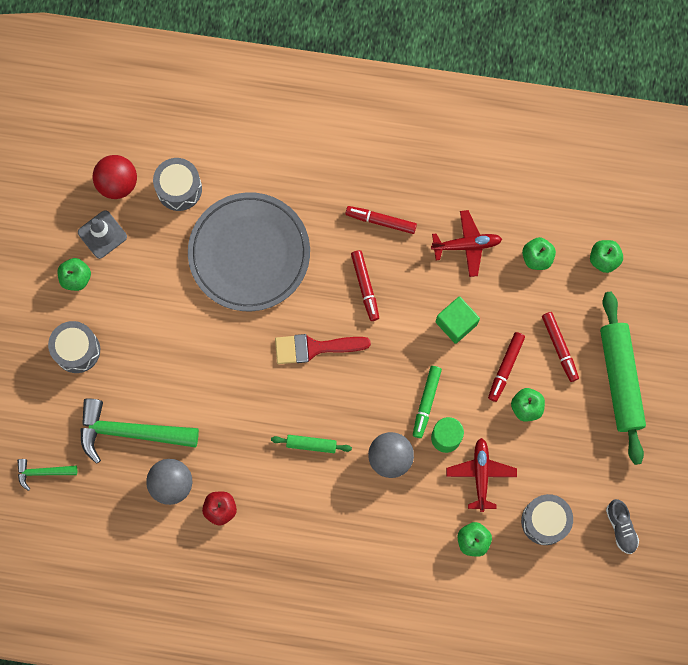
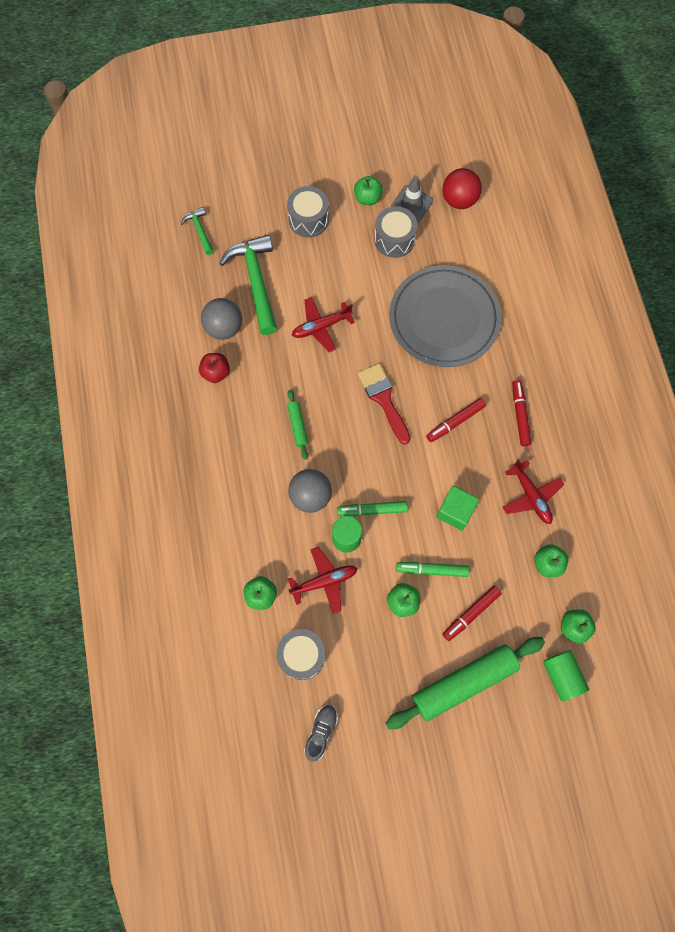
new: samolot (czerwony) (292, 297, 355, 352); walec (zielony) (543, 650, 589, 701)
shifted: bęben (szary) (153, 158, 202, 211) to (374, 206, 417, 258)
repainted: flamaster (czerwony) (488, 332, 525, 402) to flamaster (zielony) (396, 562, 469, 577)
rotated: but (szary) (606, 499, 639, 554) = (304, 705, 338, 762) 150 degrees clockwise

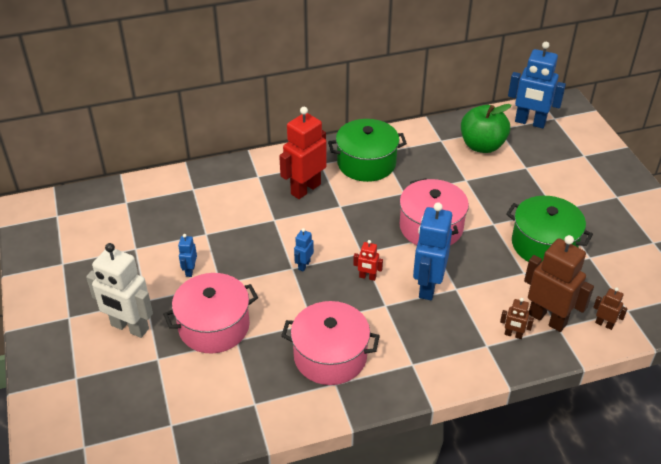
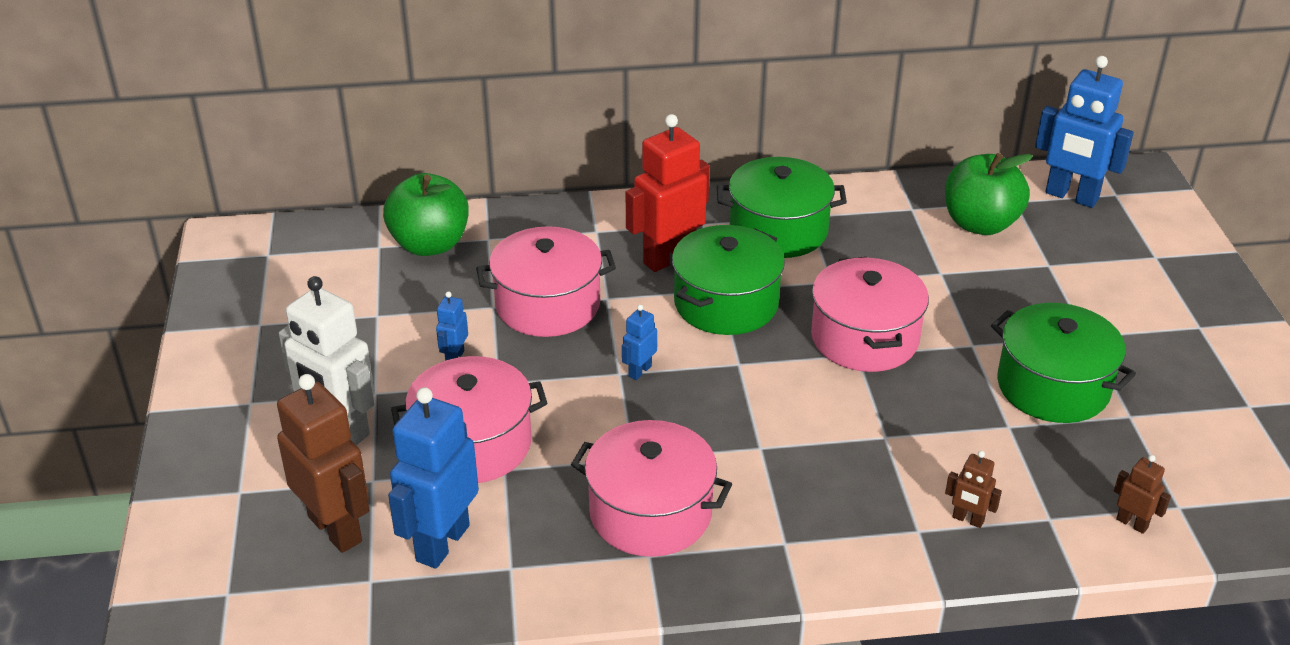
gone: robot (czerwony) (353, 240, 383, 281)
new: jabłko (zielony) (383, 173, 469, 256); garnek (zielony) (672, 225, 785, 335); garnek (różowy) (476, 226, 616, 337)
shifted: robot (niebieski) (413, 203, 452, 300) to (388, 387, 479, 569); robot (brązowy) (524, 235, 594, 332) to (277, 374, 369, 553)

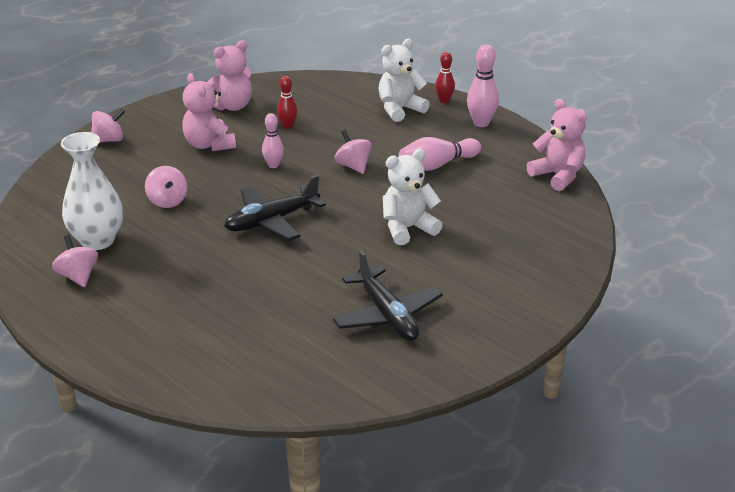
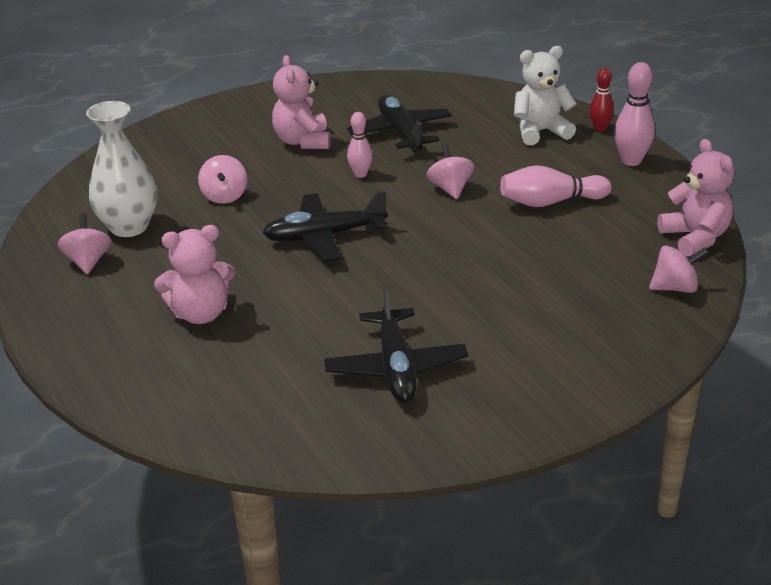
gone: miś (biały) (383, 149, 442, 245)
shifted: miś (różowy) (206, 40, 252, 111) to (154, 225, 235, 324); bączek (różowy) (91, 109, 125, 143) to (649, 246, 708, 293)
swapped: kręgiel (czerwony) (277, 76, 297, 129) to samolot (czarny) (347, 95, 452, 153)

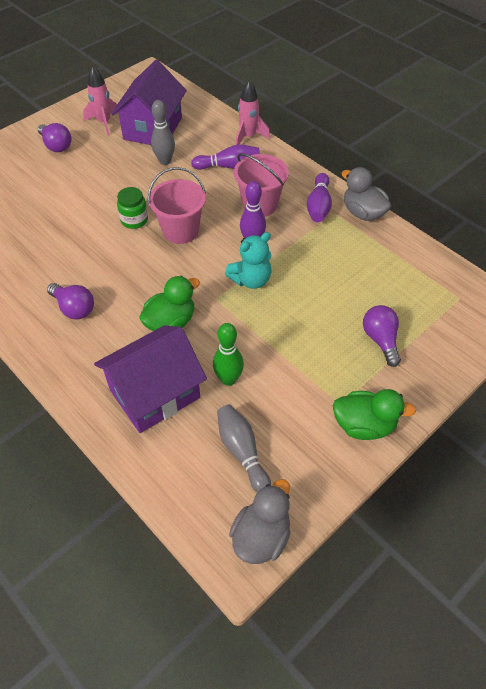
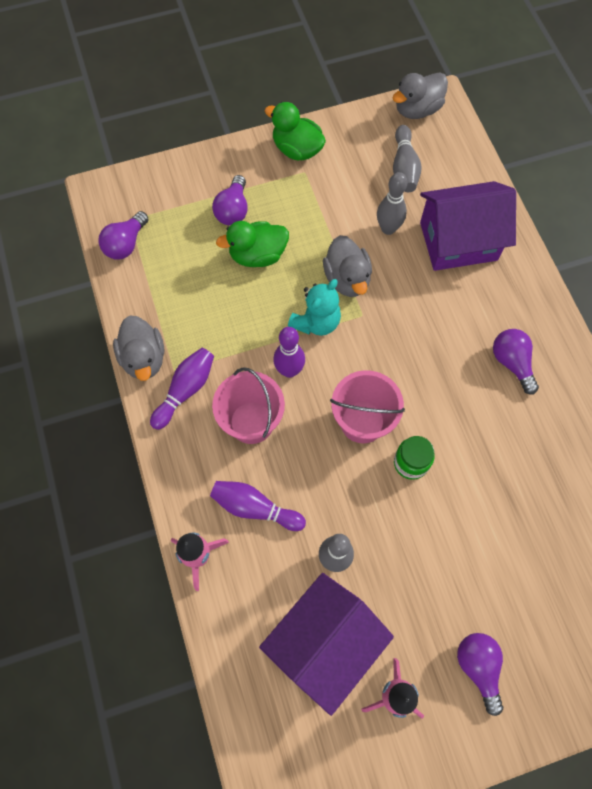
new: żarówka (fioletowy) (98, 211, 149, 259); kaczka (szary) (323, 235, 372, 297)
shifted: kaczka (zielony) (139, 276, 200, 331) to (216, 221, 289, 267)
repainted: kręgiel (zielony) (213, 323, 244, 386) to kręgiel (szary) (377, 172, 407, 235)
rotated: miś (turkusowy) (225, 232, 272, 289) = (288, 279, 341, 336) 135 degrees clockwise

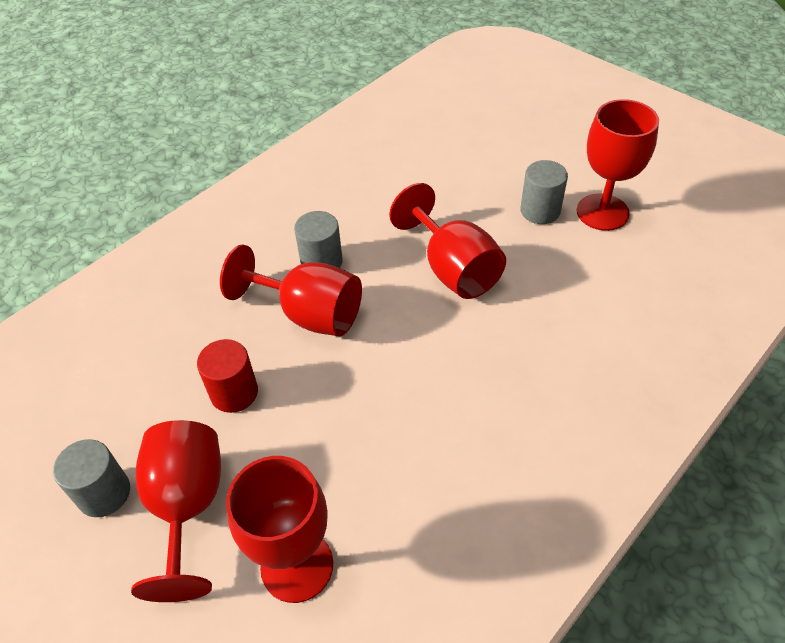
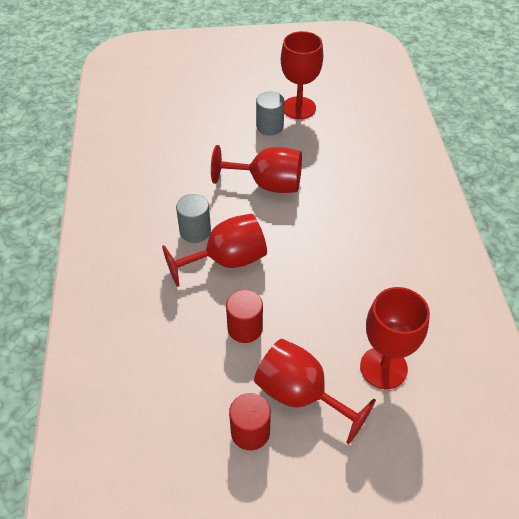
repainted: walec (szary) (53, 439, 130, 517) to walec (czerwony) (229, 393, 271, 450)

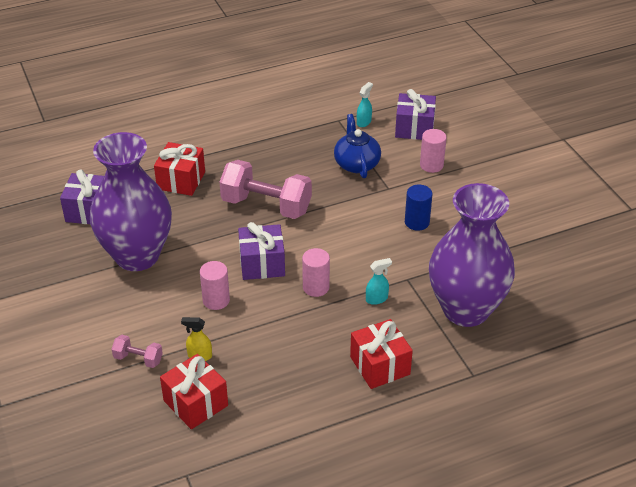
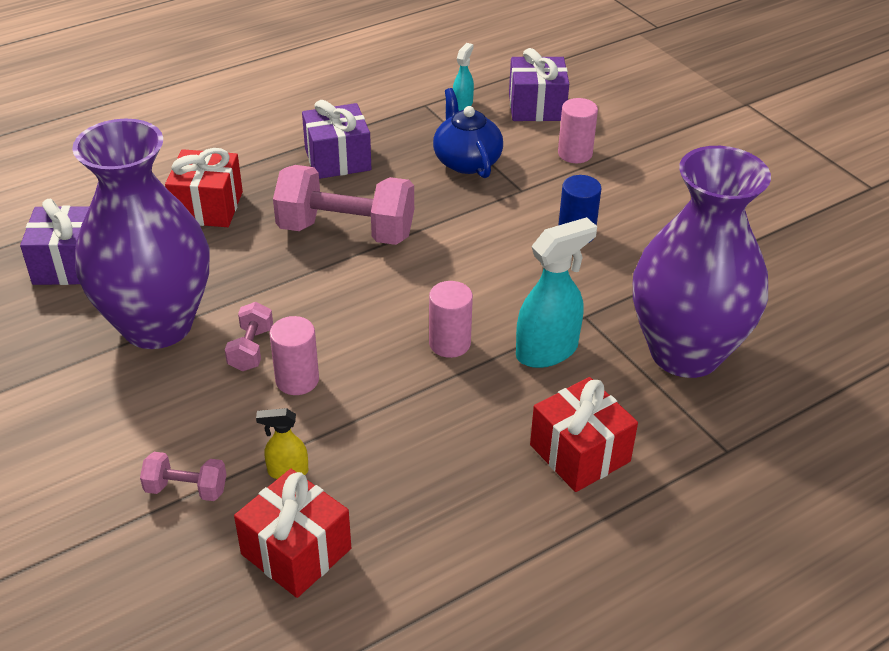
new: hantel (różowy) (225, 302, 273, 371)
shifted: prezent (fioletowy) (238, 222, 285, 280) to (302, 100, 371, 179)
scaled: spryskiwacz (turkusowy) (366, 258, 392, 305) = (516, 217, 597, 368) x1.90

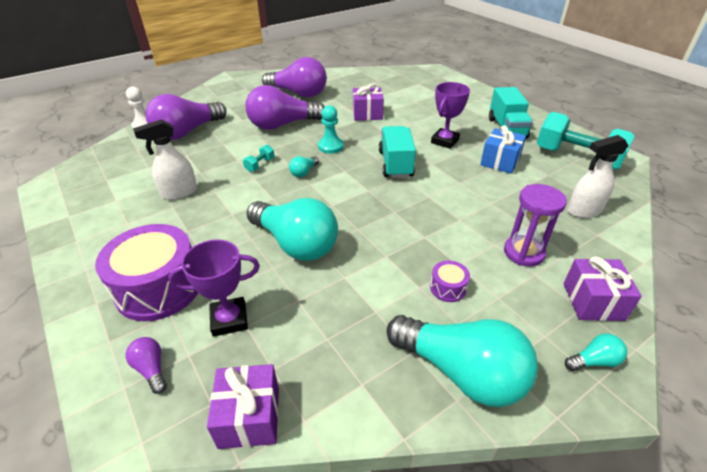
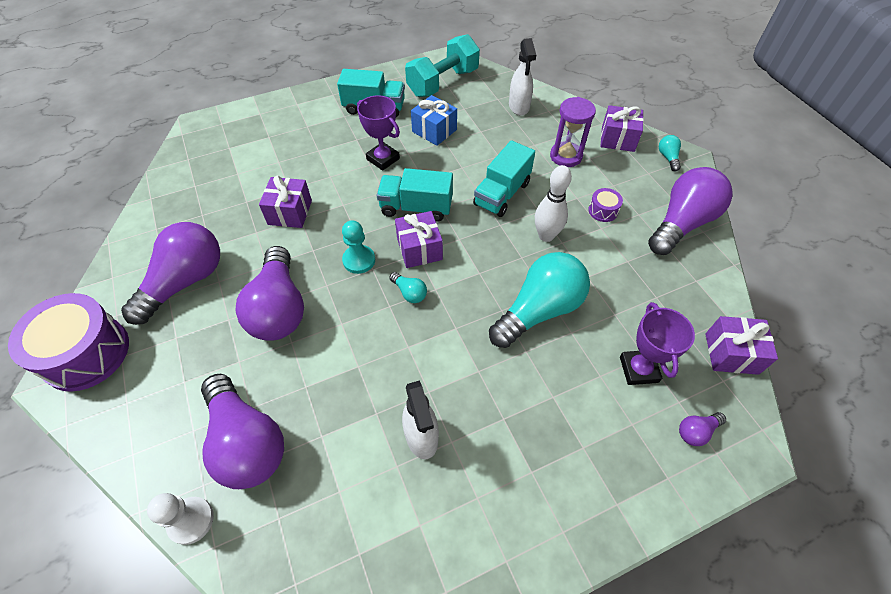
gone: hantel (turkusowy) (243, 145, 274, 172)
new: ciężarówka (turkusowy) (473, 140, 535, 217); kręgiel (biały) (535, 165, 572, 242); prezent (fioletowy) (395, 211, 443, 268)
shifted: bęben (fioletowy) (95, 224, 198, 321) to (8, 293, 129, 392)
repainted: żarówka (turkusowy) (387, 315, 538, 407) to żarówka (fioletowy) (648, 167, 733, 255)

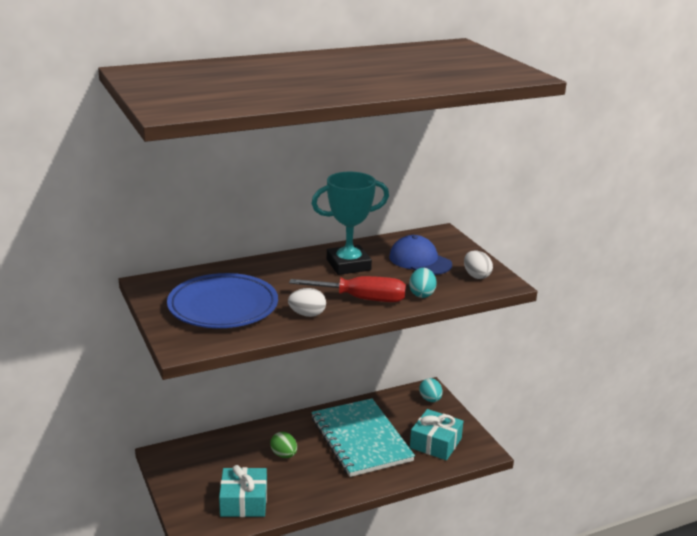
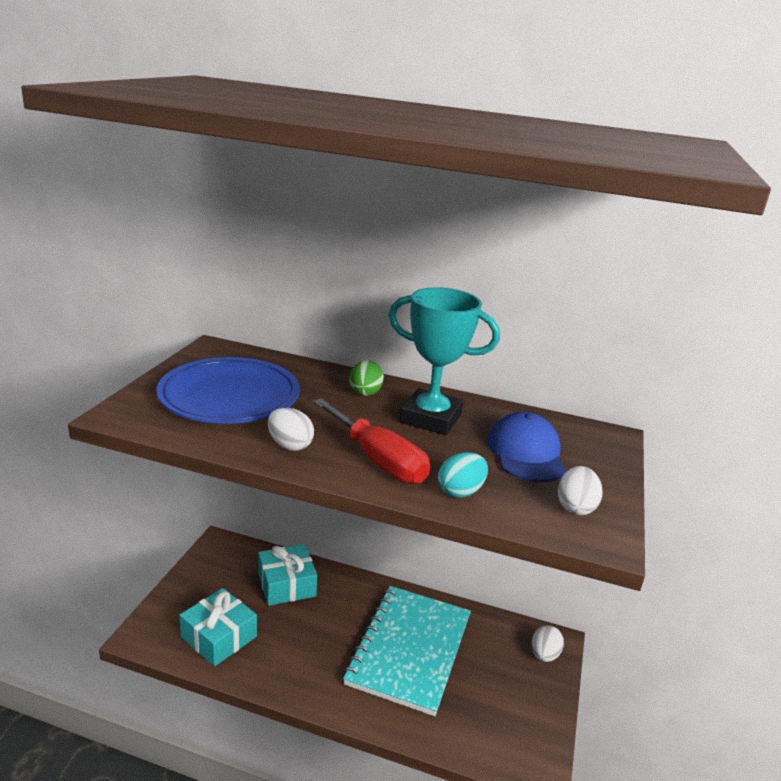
shifted: prezent (turkusowy) (410, 409, 463, 460) to (258, 544, 317, 606); jajko (zielony) (270, 432, 297, 458) to (349, 360, 384, 396)
repainted: jajko (turkusowy) (419, 378, 443, 402) to jajko (biały) (532, 625, 564, 662)

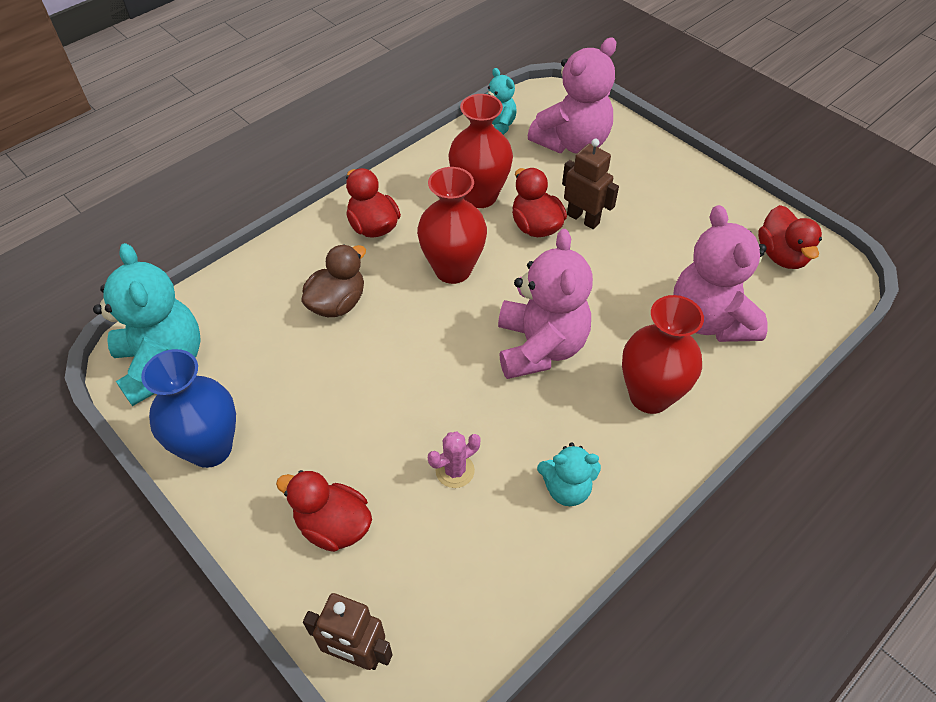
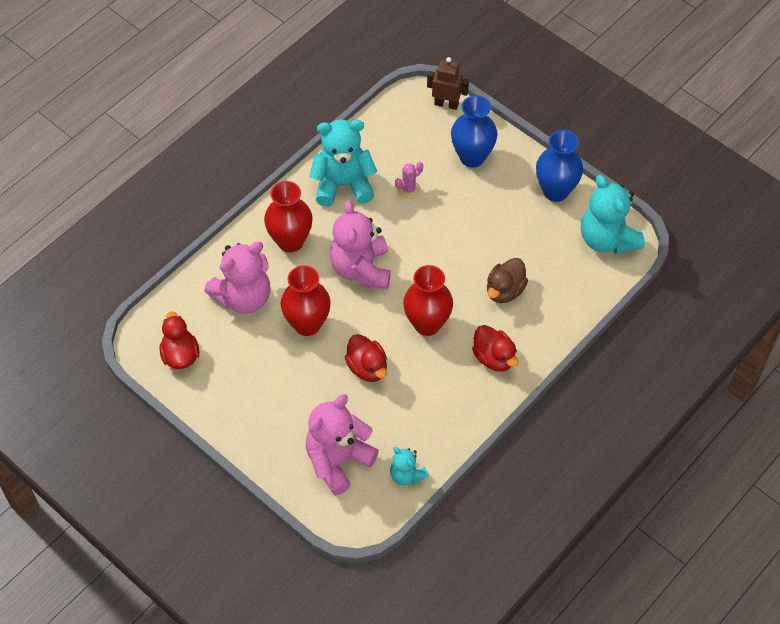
gone: robot (brązowy) (562, 139, 619, 229)
shifted: wazon (czerwony) (448, 94, 513, 208) to (281, 265, 331, 336)
swapped: kaczka (czerwony) (276, 470, 372, 552) to wazon (niebieski) (451, 95, 498, 168)
rotated: miś (różowy) (673, 205, 768, 342) = (205, 242, 270, 314) 75 degrees clockwise
scaled: miś (turkusowy) (537, 442, 601, 506) = (310, 120, 377, 207) x1.86

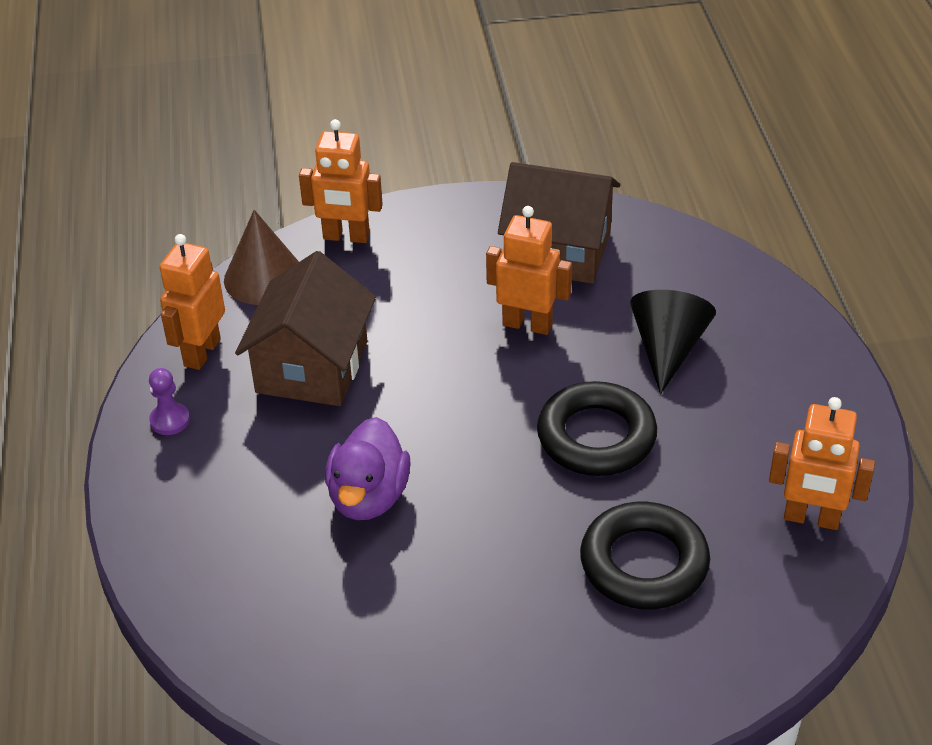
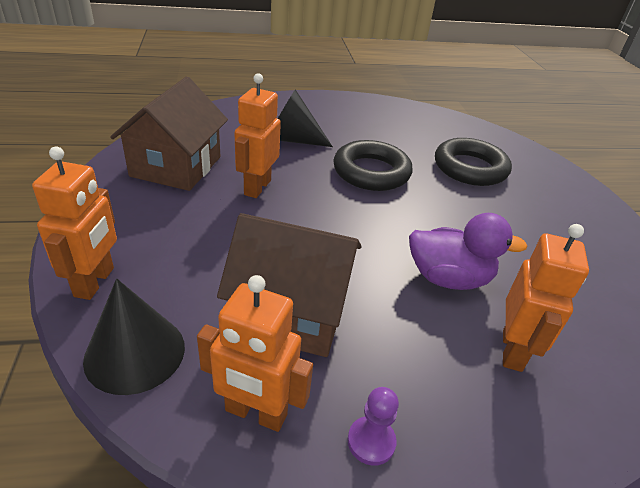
shifted: robot (pomarańczowy) (769, 397, 875, 530) to (503, 224, 589, 372)
repainted: stożek (brązowy) (224, 210, 299, 305) to stożek (czarny) (83, 279, 185, 395)

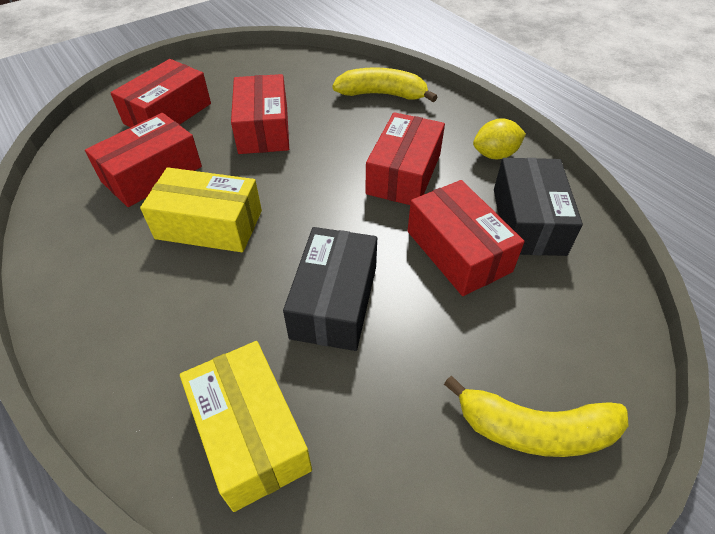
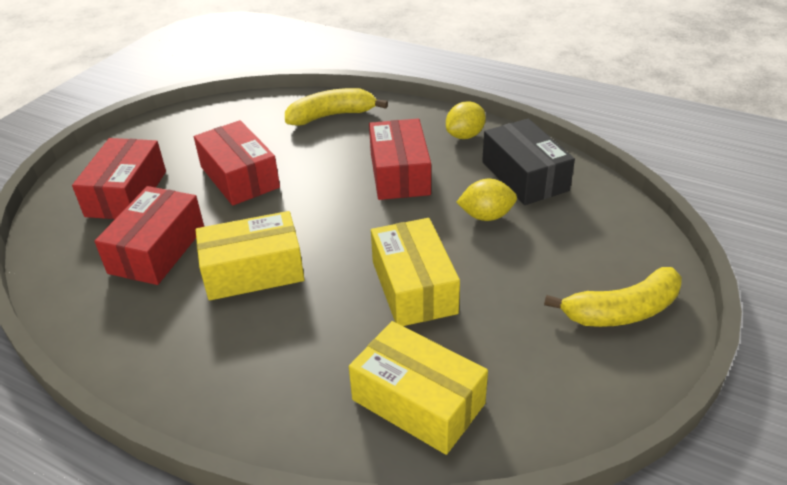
swapped: pudełko (czerwony) (407, 180, 525, 296) to cytryna (żółty) (456, 179, 517, 221)
repainted: pudełko (czarny) (283, 227, 377, 351) to pudełko (żółty) (371, 218, 460, 326)

